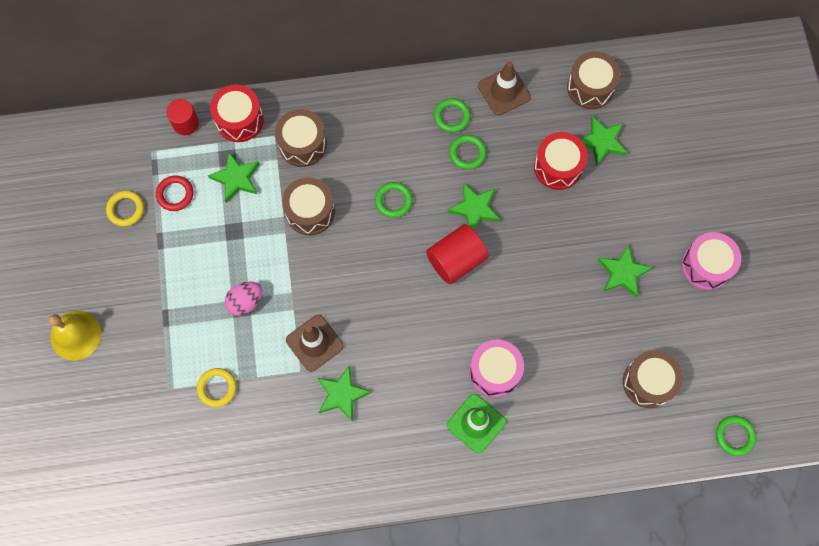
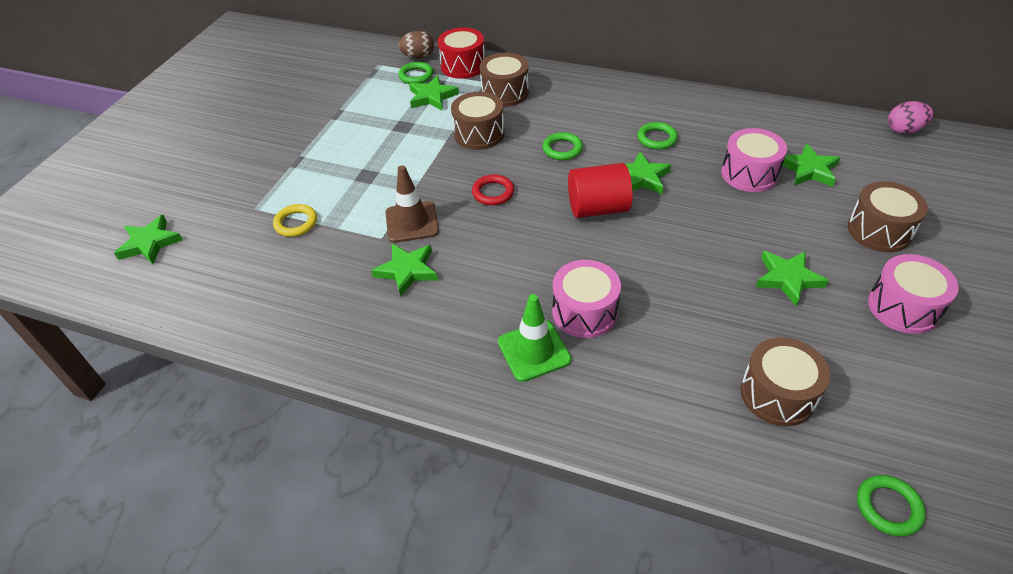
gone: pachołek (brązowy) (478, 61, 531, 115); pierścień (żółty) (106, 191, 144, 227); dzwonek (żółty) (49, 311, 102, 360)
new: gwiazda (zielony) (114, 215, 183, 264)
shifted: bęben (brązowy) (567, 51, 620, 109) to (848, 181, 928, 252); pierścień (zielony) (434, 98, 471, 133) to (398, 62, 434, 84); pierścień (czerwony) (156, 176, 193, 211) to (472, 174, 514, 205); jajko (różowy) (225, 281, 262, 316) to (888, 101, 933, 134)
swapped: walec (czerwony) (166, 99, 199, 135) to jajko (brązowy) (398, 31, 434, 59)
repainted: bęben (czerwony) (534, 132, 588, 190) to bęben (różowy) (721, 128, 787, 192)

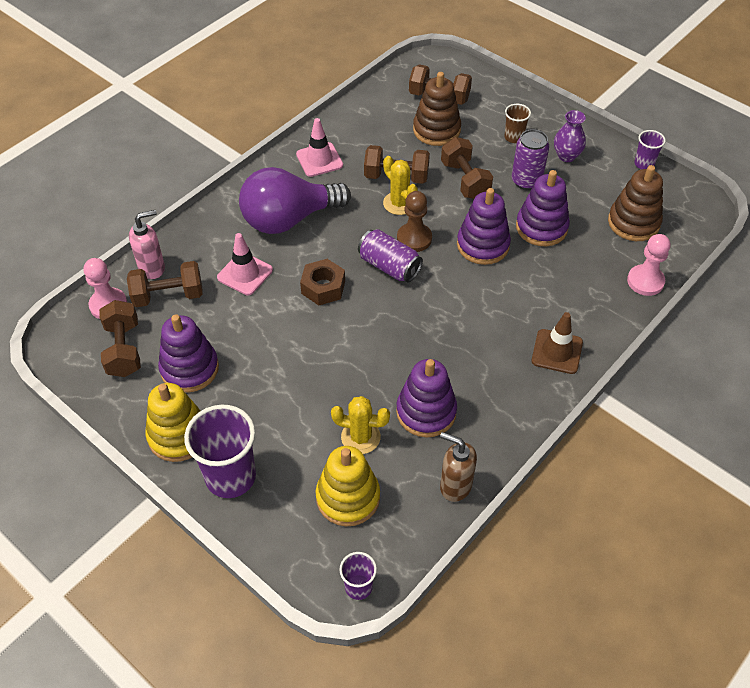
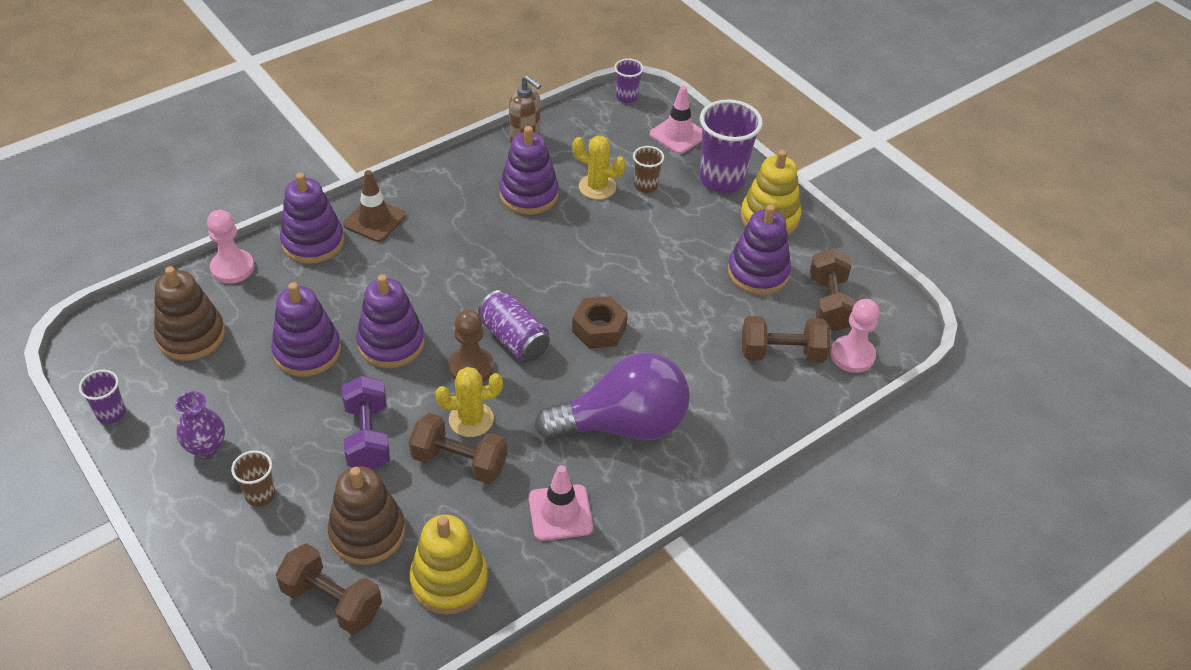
gone: puszka (fioletowy) (511, 129, 549, 190); dozownik mydła (różowy) (129, 210, 165, 279)
new: szklanka (brązowy) (633, 146, 664, 193); zabawka nakładanka (fioletowy) (280, 173, 344, 264)
shifted: pachołek (różowy) (217, 233, 273, 295) to (650, 86, 702, 154); zabawka nakładanka (żółty) (316, 446, 380, 526) to (409, 515, 488, 615)
repainted: hantel (brązowy) (441, 137, 493, 199) to hantel (fioletowy) (342, 376, 390, 470)
rotated: kaktus (żółty) (383, 156, 418, 215) = (435, 367, 503, 437) 75 degrees counterclockwise

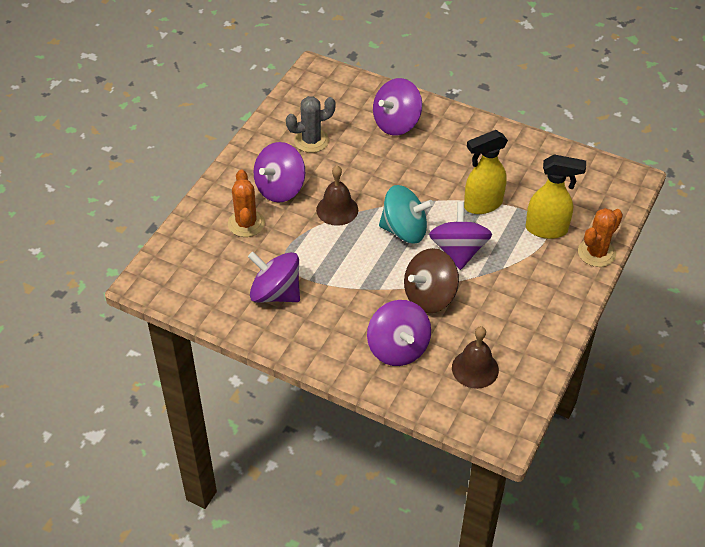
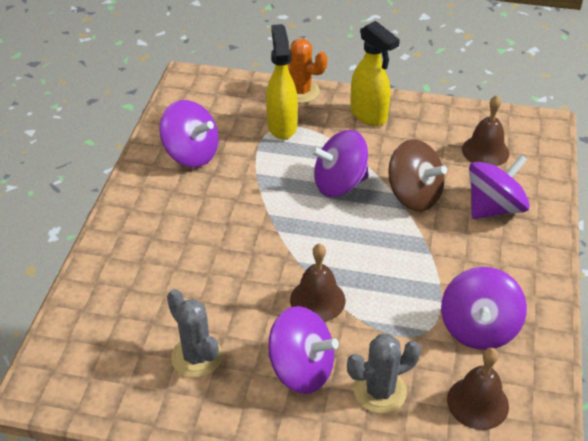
gone: bączek (turkusowy) (379, 185, 434, 244)
new: dzwonek (brązowy) (447, 348, 509, 430)
shifted: bączek (fioletowy) (373, 78, 422, 136) to (159, 100, 219, 167); spryskiwacz (żółty) (464, 130, 508, 214) to (350, 21, 400, 126)
repainted: kaktus (pomarańczowy) (228, 170, 265, 237) to kaktus (szary) (347, 334, 421, 413)

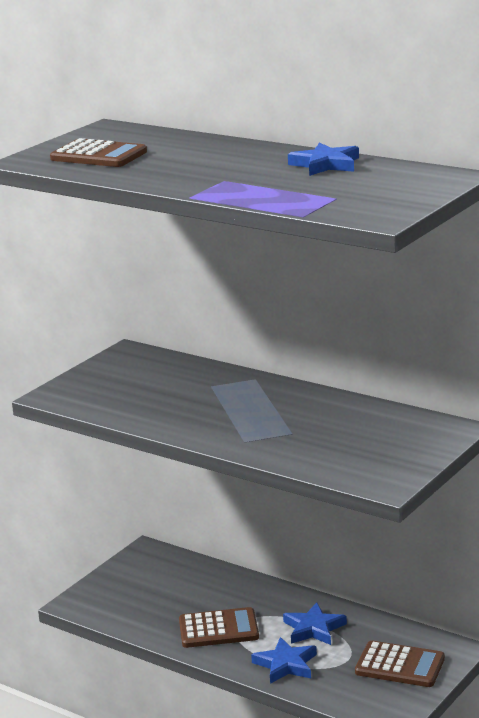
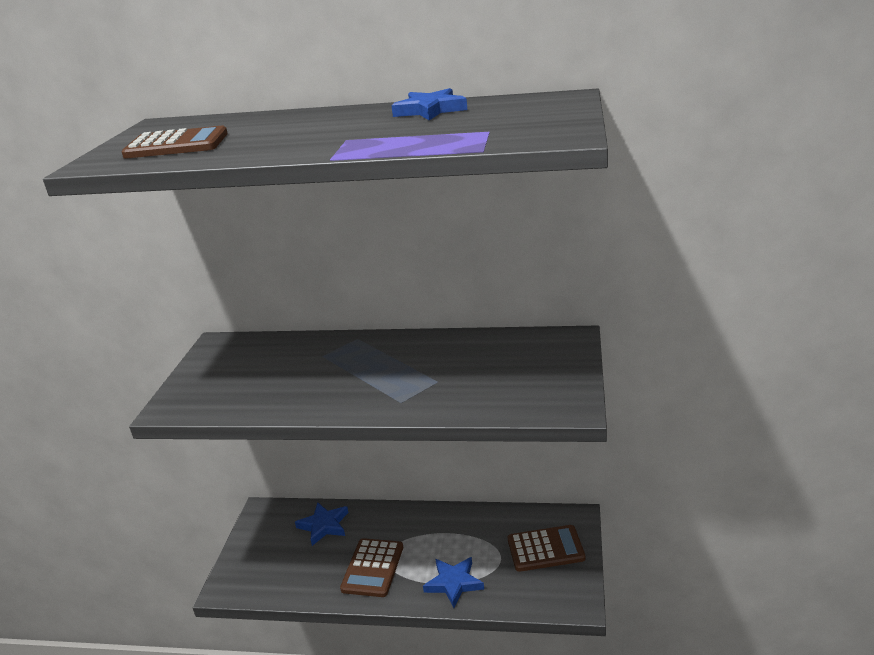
shifted: gwiazda (niebieski) (283, 602, 347, 645) to (295, 502, 348, 546)
rotated: kalkulator (brązowy) (179, 607, 259, 648) = (340, 538, 403, 597) 135 degrees clockwise

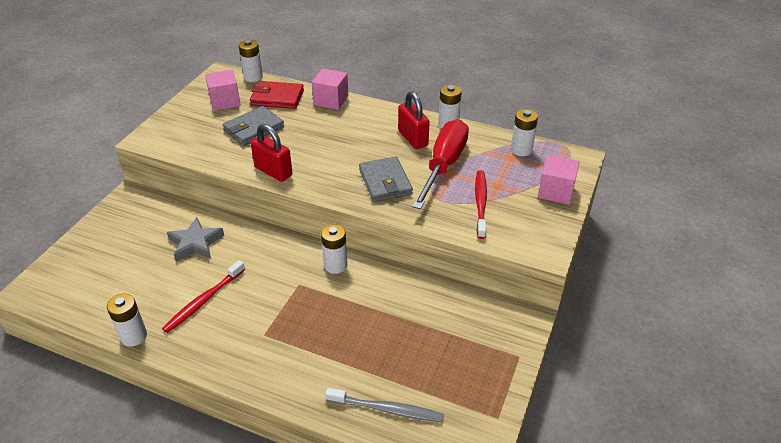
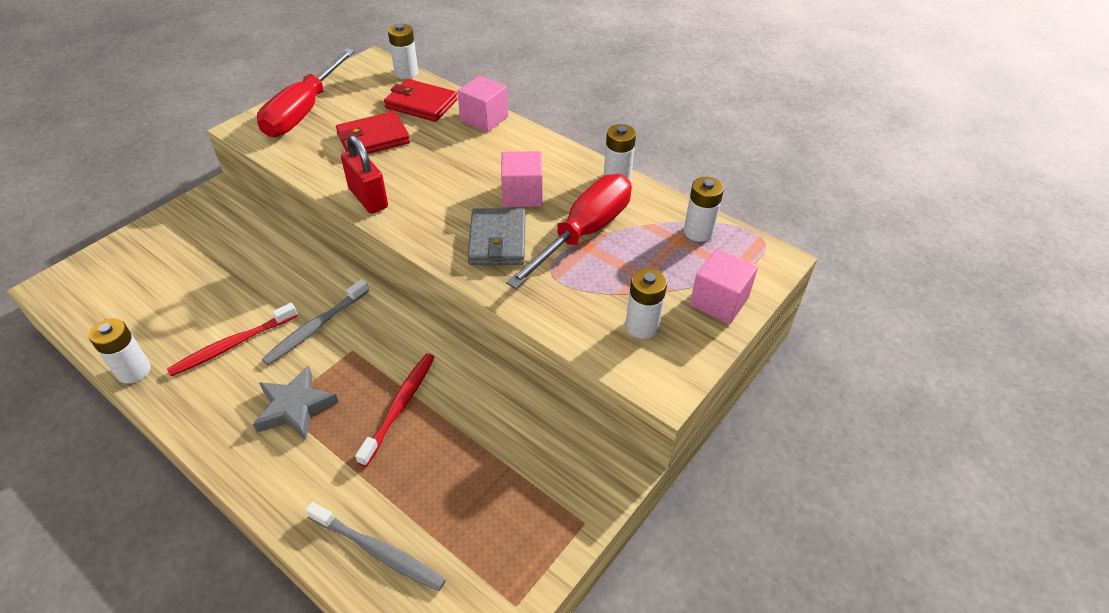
gone: kłódka (czerwony) (398, 91, 430, 149)
new: śrubokręt (czerwony) (257, 49, 355, 137); szczoteczka do zębów (szary) (262, 279, 369, 365)
shifted: sześcian (różowy) (205, 70, 241, 111) to (501, 151, 543, 207); szczoteczka do zębów (czerwony) (475, 170, 487, 239) to (355, 353, 435, 467); gwiazda (szary) (167, 217, 224, 262) to (253, 365, 339, 440); bateria (biały) (321, 224, 347, 274) to (626, 268, 667, 339)
repainted: portfel (szary) (223, 106, 284, 146) to portfel (czerwony) (336, 111, 410, 154)

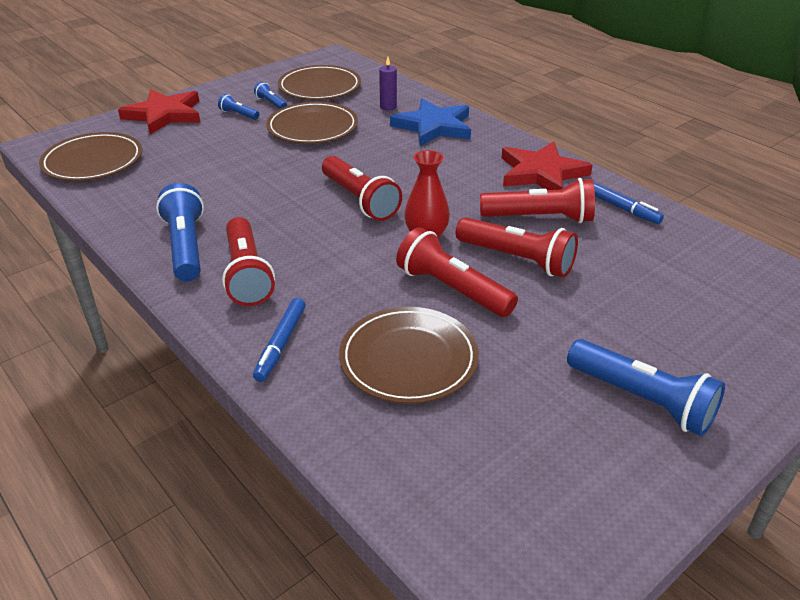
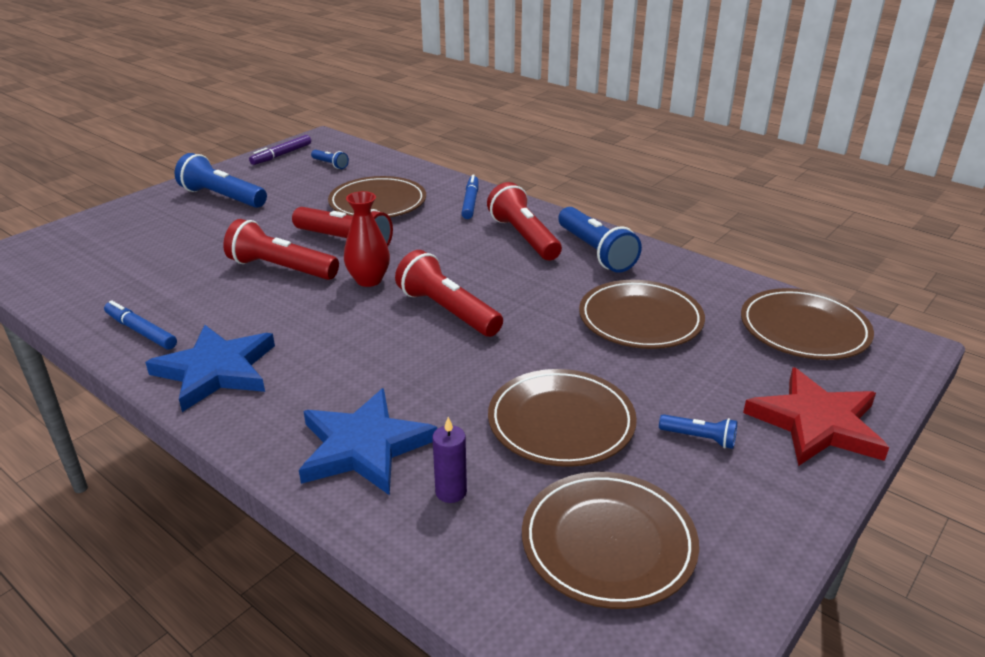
gone: latarka (czerwony) (480, 178, 595, 223)
new: flamaster (fioletowy) (249, 135, 311, 165); talerz (brązowy) (579, 280, 705, 349)
shifted: latarka (niebieski) (254, 82, 287, 109) to (311, 150, 349, 169)
repainted: gwiazda (czerwony) (501, 141, 593, 190) to gwiazda (niebieski) (145, 325, 275, 412)

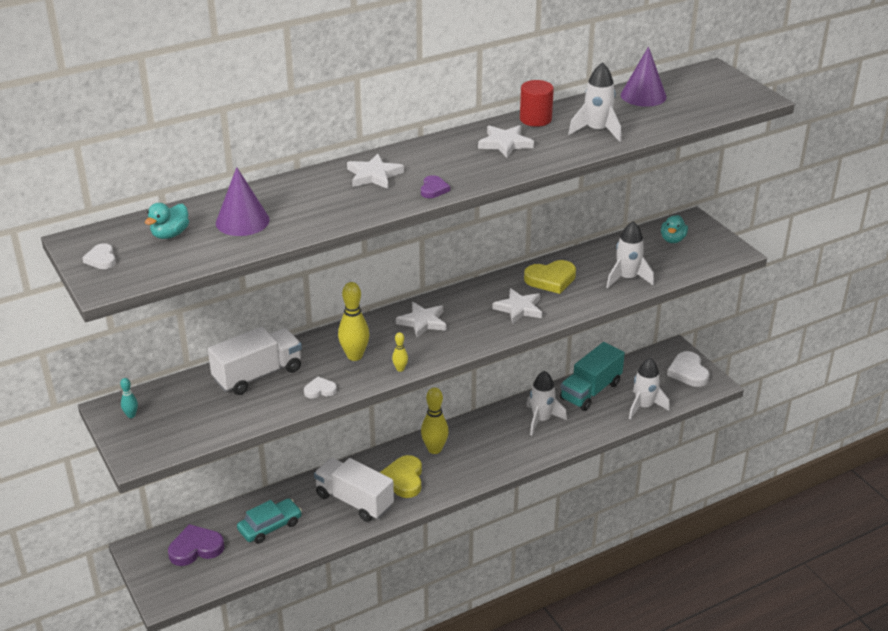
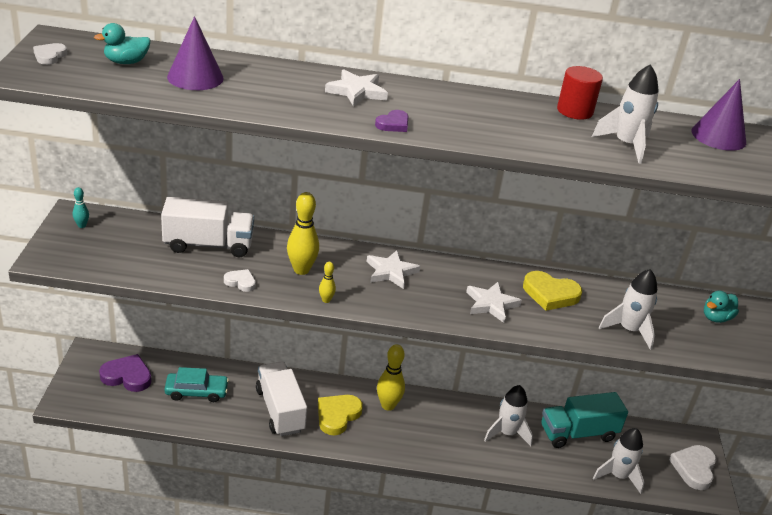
gone: gwiazda (biały) (478, 125, 534, 158)

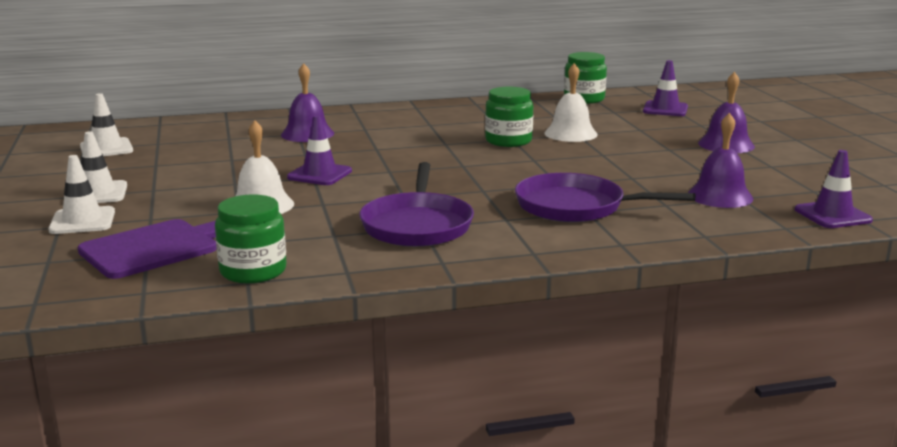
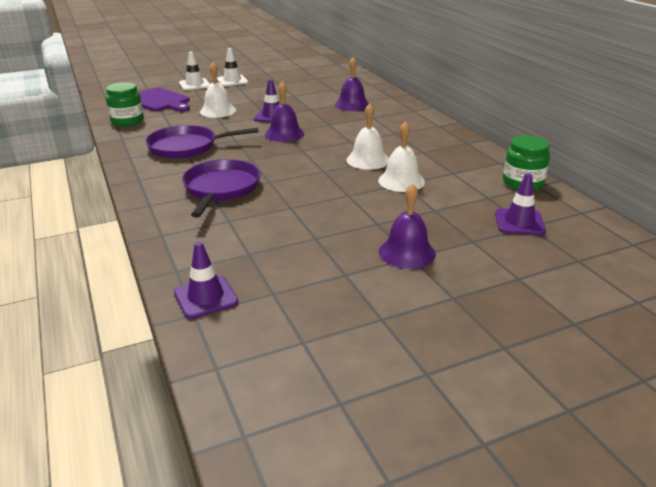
gone: pachołek (biały) (80, 93, 133, 156)
shifted: dzwonek (fioletowy) (688, 113, 753, 208) to (265, 82, 304, 142)
swapped: słoik (zielony) (485, 87, 533, 147) to dzwonek (biały) (346, 104, 389, 170)

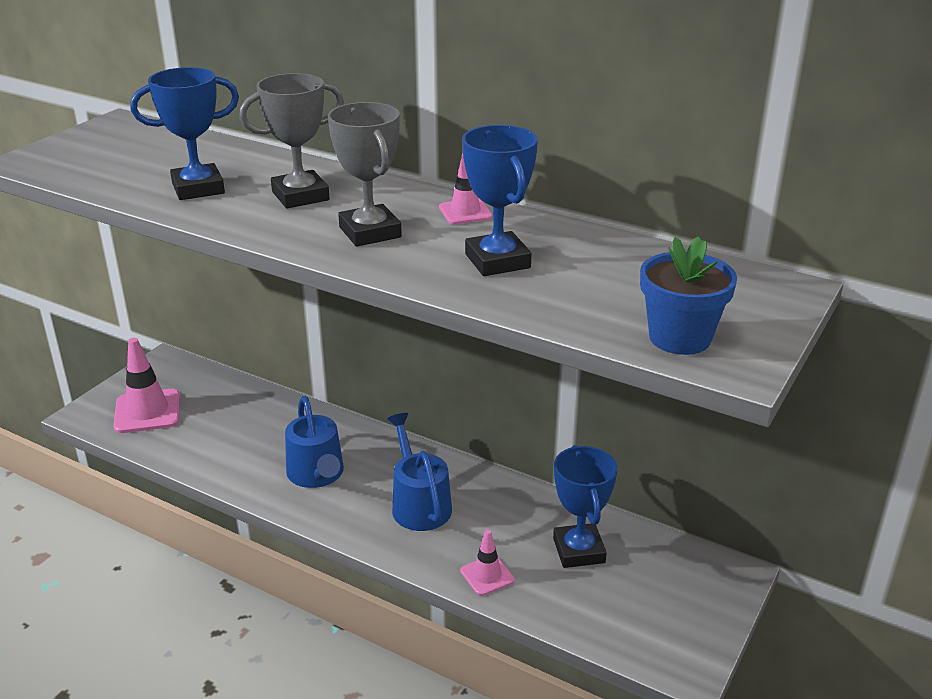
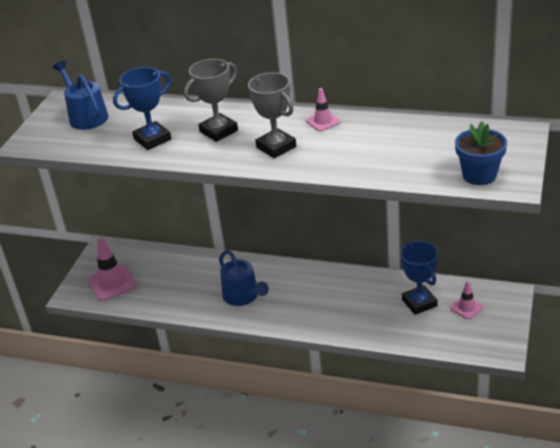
gone: puchar (niebieski) (462, 125, 538, 276)
shifted: konewka (niebieski) (387, 413, 452, 531) to (53, 61, 108, 130); pachołek (różowy) (460, 530, 514, 596) to (450, 281, 484, 319)

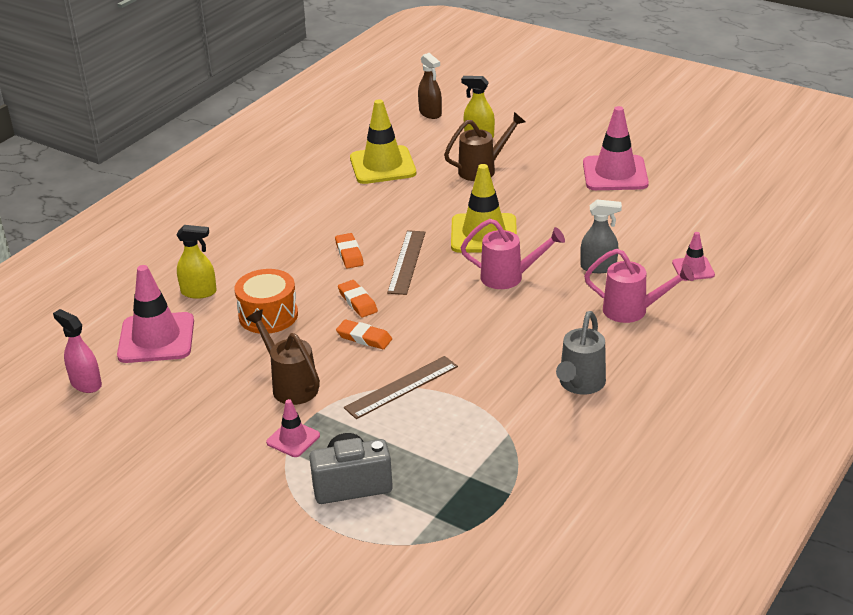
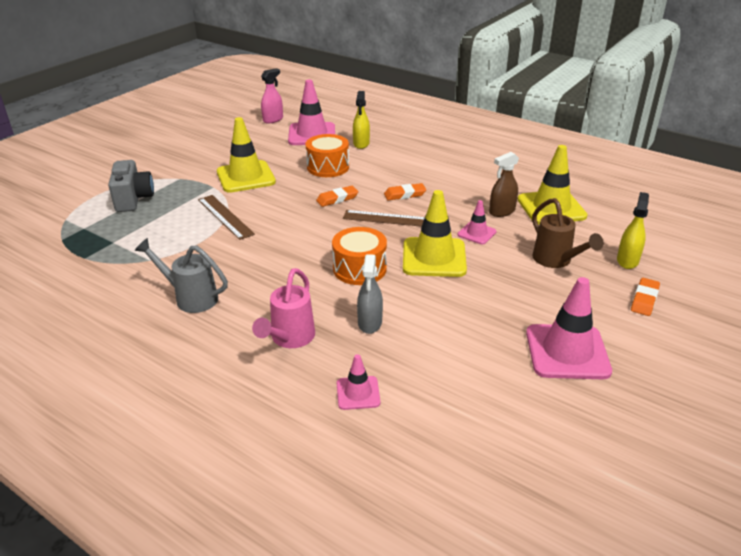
shifted: spryskiwacz (brązowy) (418, 53, 442, 119) to (489, 152, 519, 217); gumka do mazania (pomarańczowy) (336, 319, 392, 349) to (631, 278, 660, 316); pachołek (różowy) (266, 399, 320, 457) to (458, 200, 497, 244)
swapped: konewka (różowy) (461, 219, 565, 289) to bęben (pomarańczowy) (332, 227, 387, 285); konewka (brązowy) (246, 309, 320, 405) to pachołek (żółty) (217, 117, 276, 193)

